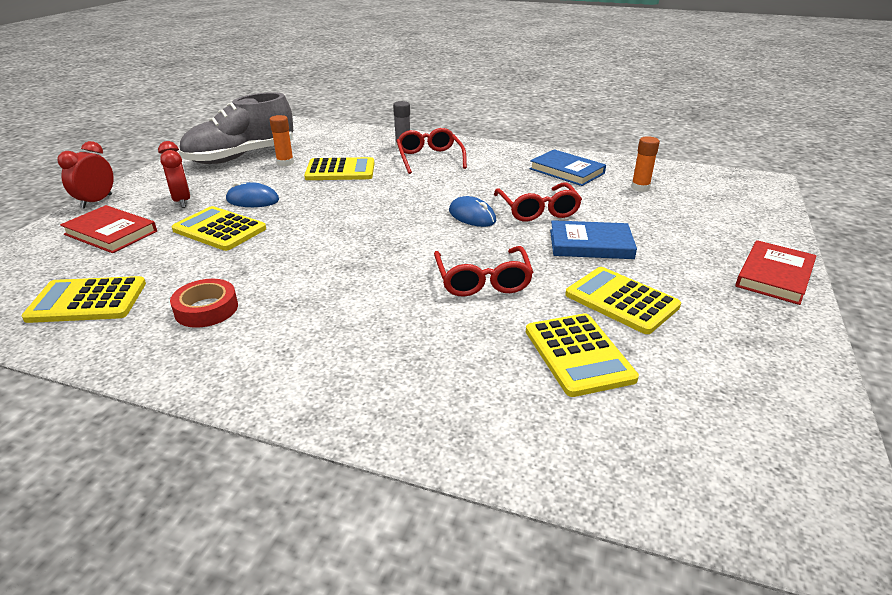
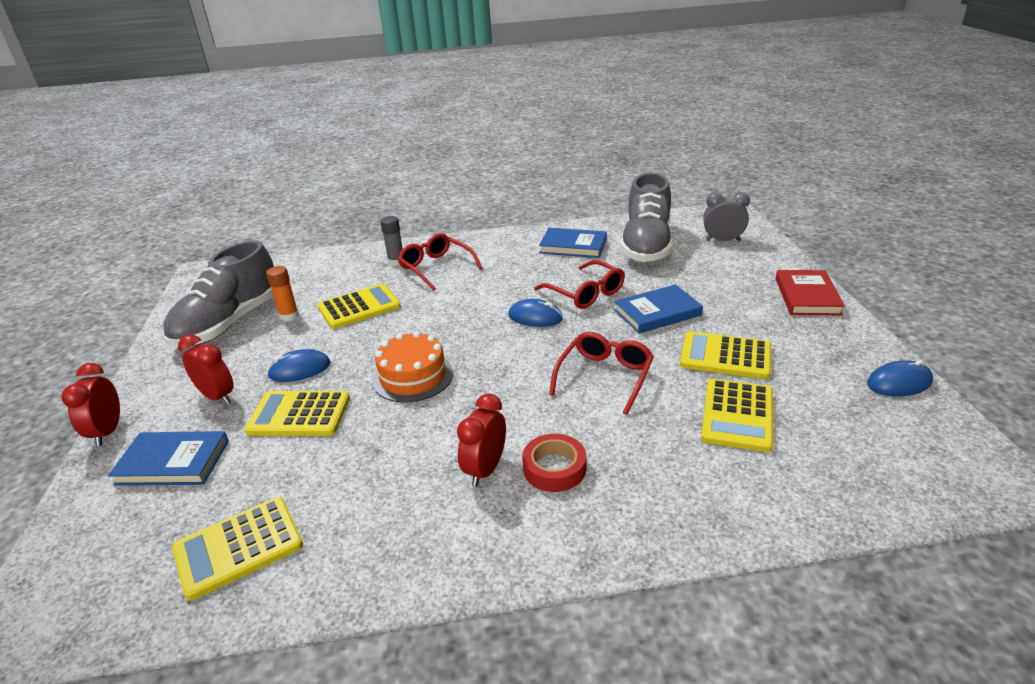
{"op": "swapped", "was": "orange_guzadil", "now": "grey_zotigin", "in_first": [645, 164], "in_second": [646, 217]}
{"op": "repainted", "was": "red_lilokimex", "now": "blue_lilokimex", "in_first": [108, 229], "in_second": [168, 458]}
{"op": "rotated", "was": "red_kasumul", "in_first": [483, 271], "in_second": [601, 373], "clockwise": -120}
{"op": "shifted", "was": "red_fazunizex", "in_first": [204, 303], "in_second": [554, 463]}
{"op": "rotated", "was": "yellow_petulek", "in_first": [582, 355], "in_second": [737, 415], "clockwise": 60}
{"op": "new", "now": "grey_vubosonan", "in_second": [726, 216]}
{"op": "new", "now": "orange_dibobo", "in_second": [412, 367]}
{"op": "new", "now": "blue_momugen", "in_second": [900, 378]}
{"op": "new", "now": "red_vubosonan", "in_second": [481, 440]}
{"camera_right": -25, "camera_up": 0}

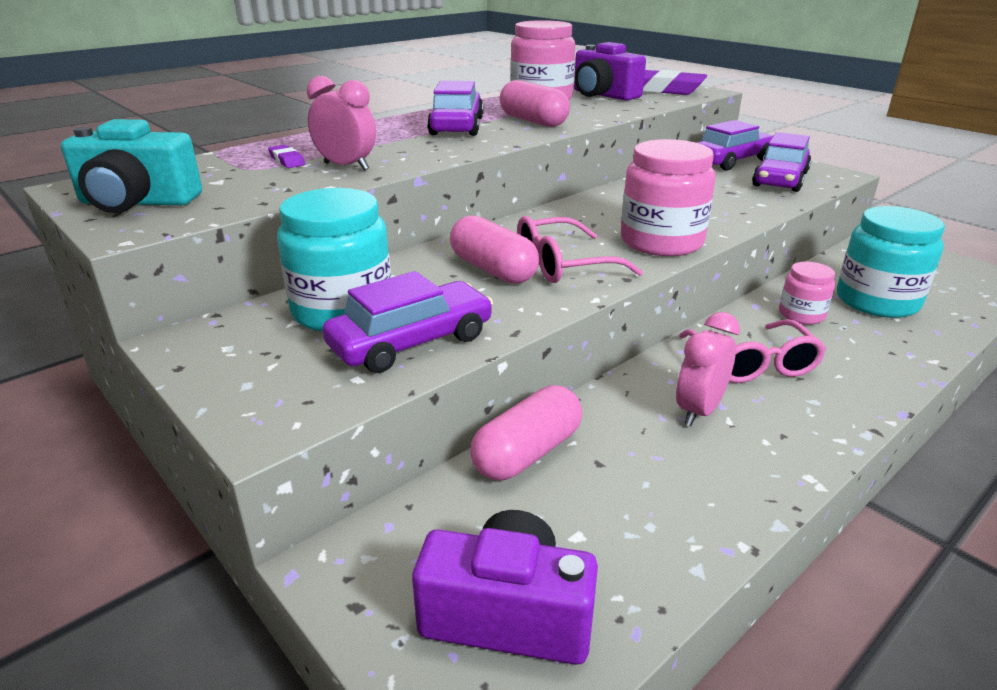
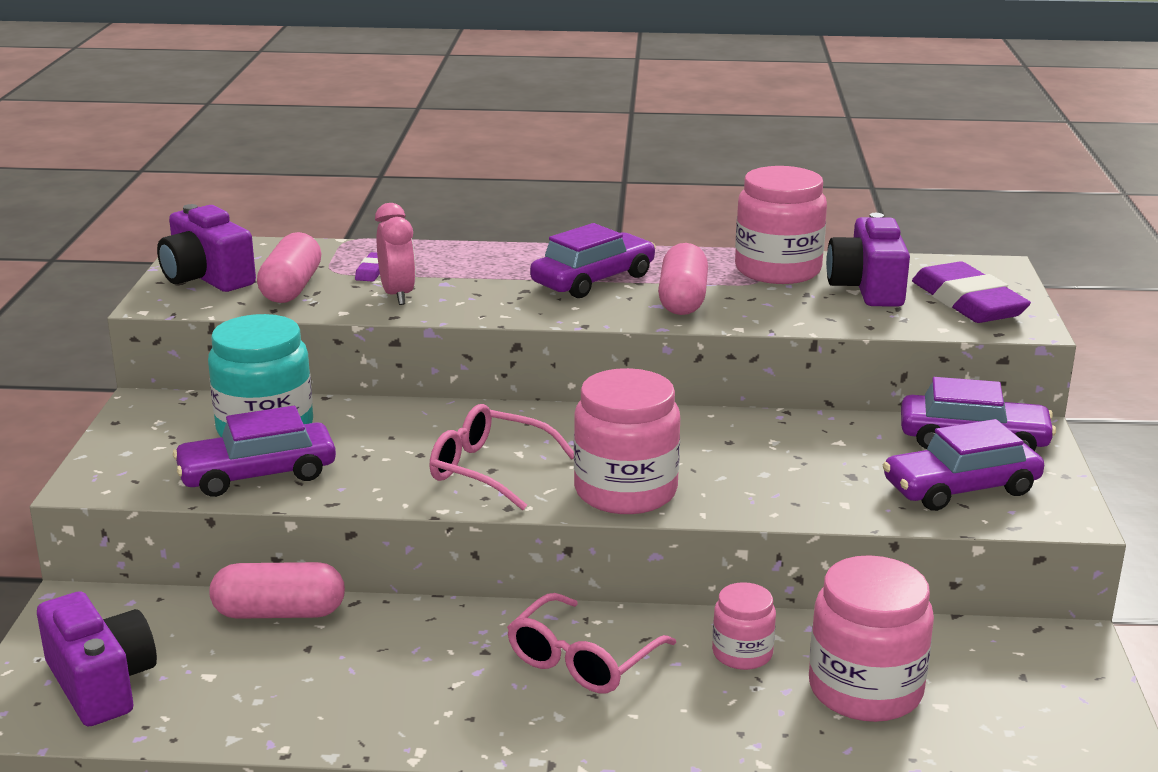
{"op": "repainted", "was": "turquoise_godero", "now": "purple_godero", "in_first": [131, 166], "in_second": [206, 248]}
{"op": "repainted", "was": "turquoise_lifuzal", "now": "pink_lifuzal", "in_first": [891, 262], "in_second": [871, 638]}
{"op": "shifted", "was": "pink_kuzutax", "in_first": [494, 249], "in_second": [289, 267]}
{"op": "rotated", "was": "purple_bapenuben", "in_first": [407, 322], "in_second": [254, 451], "clockwise": 150}
{"op": "gone", "was": "pink_vubosonan", "in_first": [708, 369]}
{"camera_right": 45, "camera_up": -5}

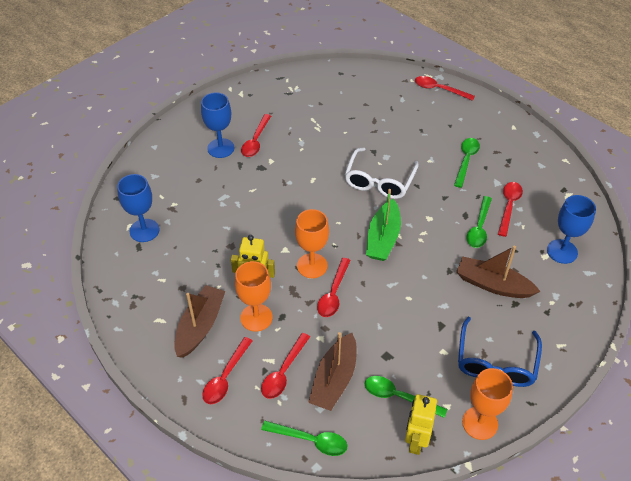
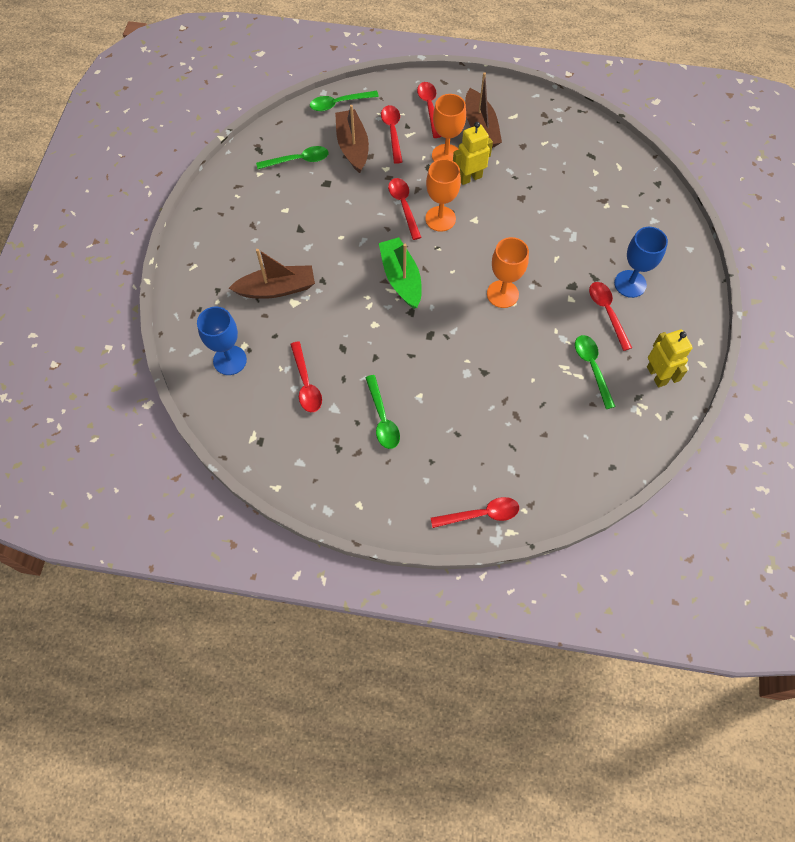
{"op": "gone", "was": "white_kasumul", "in_first": [382, 173]}
{"op": "gone", "was": "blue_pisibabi", "in_first": [138, 208]}
{"op": "shifted", "was": "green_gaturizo", "in_first": [479, 222], "in_second": [595, 372]}
{"op": "gone", "was": "blue_kasumul", "in_first": [500, 352]}
{"op": "shifted", "was": "orange_pisibabi", "in_first": [487, 404], "in_second": [508, 272]}
{"op": "shifted", "was": "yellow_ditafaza", "in_first": [421, 424], "in_second": [670, 358]}
{"camera_right": 145, "camera_up": 15}

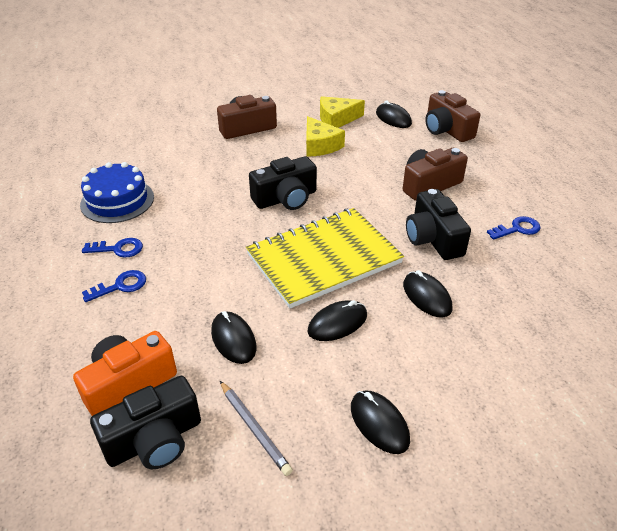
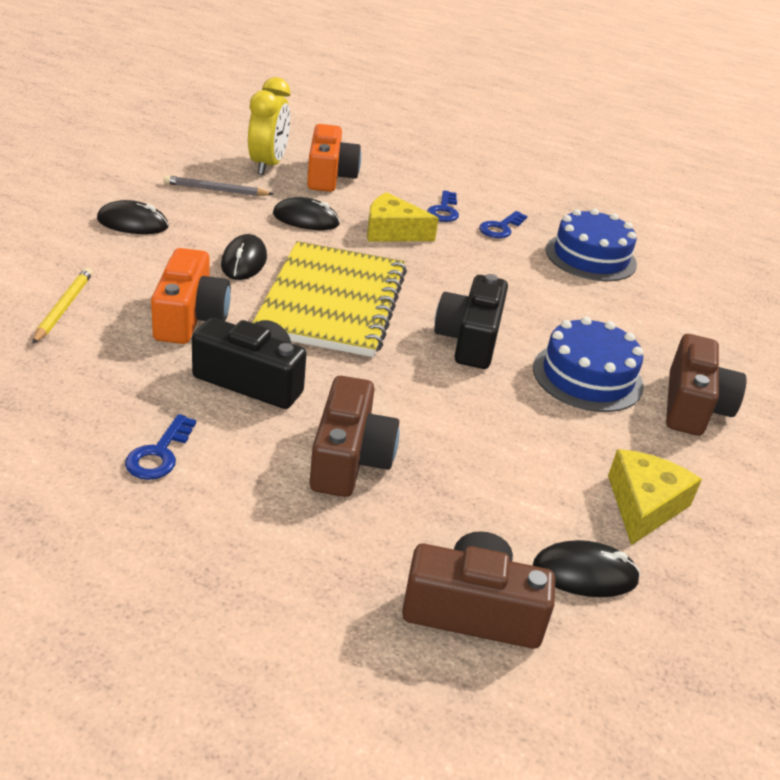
{"op": "shifted", "was": "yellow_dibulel", "in_first": [325, 136], "in_second": [403, 217]}
{"op": "swapped", "was": "black_momugen", "now": "orange_godero", "in_first": [427, 294], "in_second": [191, 296]}
{"op": "swapped", "was": "black_godero", "now": "yellow_vubosonan", "in_first": [145, 422], "in_second": [269, 126]}
{"op": "new", "now": "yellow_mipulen", "in_second": [62, 306]}
{"op": "new", "now": "blue_dibobo", "in_second": [588, 364]}
{"camera_right": 125, "camera_up": -5}

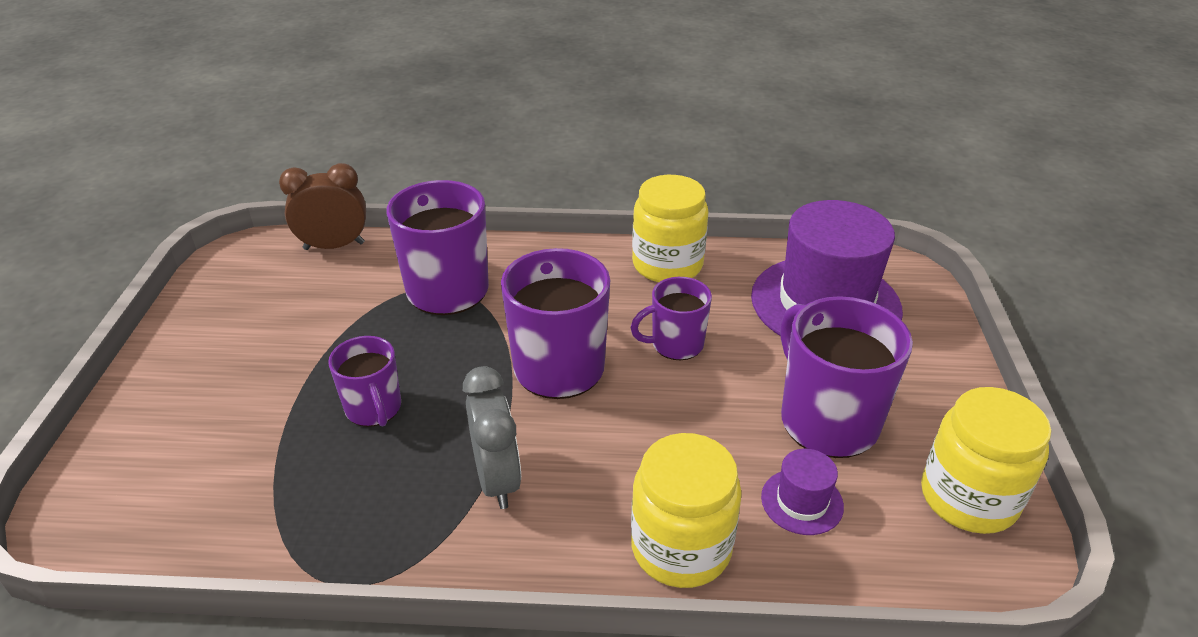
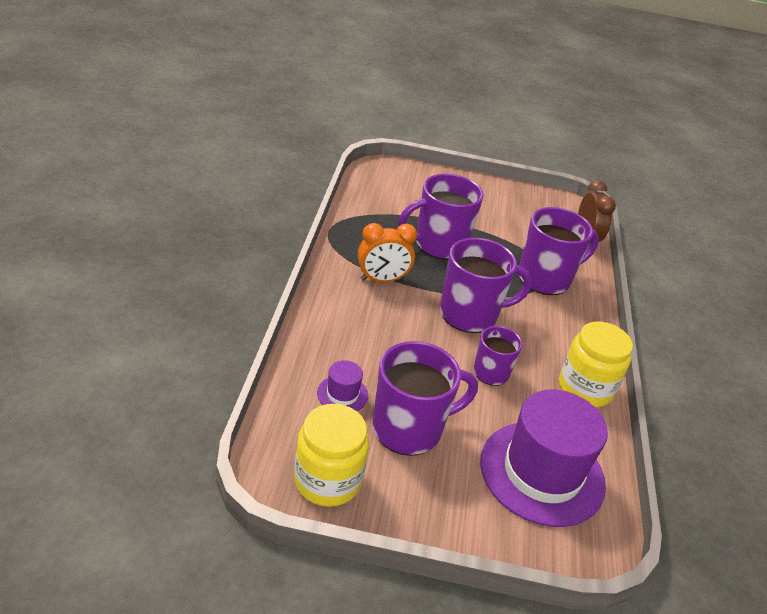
{"op": "scaled", "was": "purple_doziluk", "in_first": [364, 381], "in_second": [441, 216], "ratio": 1.71}
{"op": "repainted", "was": "grey_vubosonan", "now": "orange_vubosonan", "in_first": [492, 437], "in_second": [387, 252]}
{"op": "gone", "was": "yellow_lifuzal", "in_first": [686, 510]}
{"camera_right": 90, "camera_up": 0}

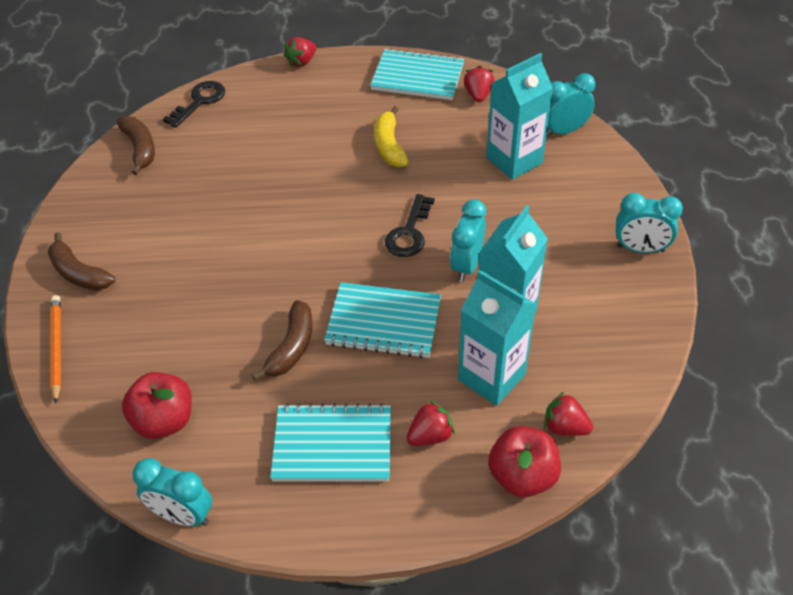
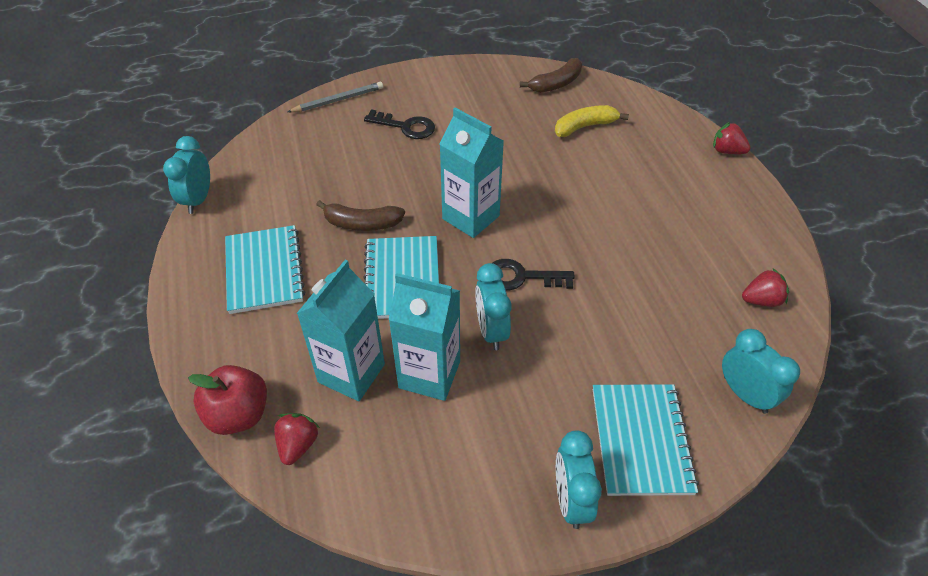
{"op": "shifted", "was": "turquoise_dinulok", "in_first": [417, 74], "in_second": [646, 440]}
{"op": "shifted", "was": "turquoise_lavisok", "in_first": [519, 116], "in_second": [472, 173]}
{"op": "shifted", "was": "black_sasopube", "in_first": [194, 104], "in_second": [399, 124]}
{"op": "shifted", "was": "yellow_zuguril", "in_first": [391, 136], "in_second": [592, 121]}
{"op": "rotated", "was": "turquoise_vubosonan", "in_first": [468, 240], "in_second": [493, 306], "clockwise": -105}
{"op": "gone", "was": "brown_zuguril", "in_first": [81, 262]}
{"op": "repainted", "was": "orange_mipulen", "now": "grey_mipulen", "in_first": [55, 349], "in_second": [335, 97]}
{"op": "gone", "was": "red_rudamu", "in_first": [157, 405]}
{"op": "gone", "was": "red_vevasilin", "in_first": [431, 423]}
{"camera_right": 75, "camera_up": 0}

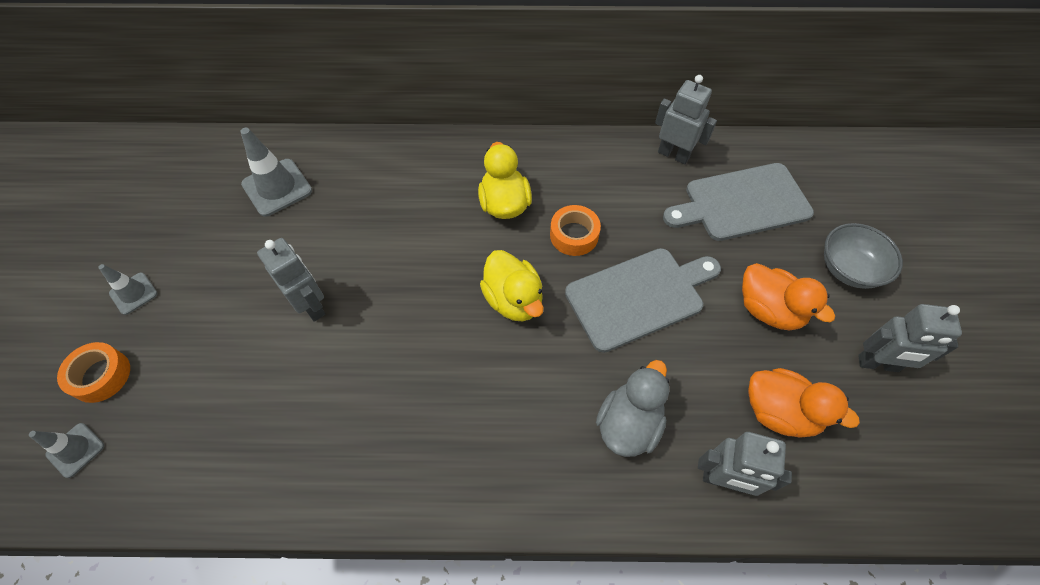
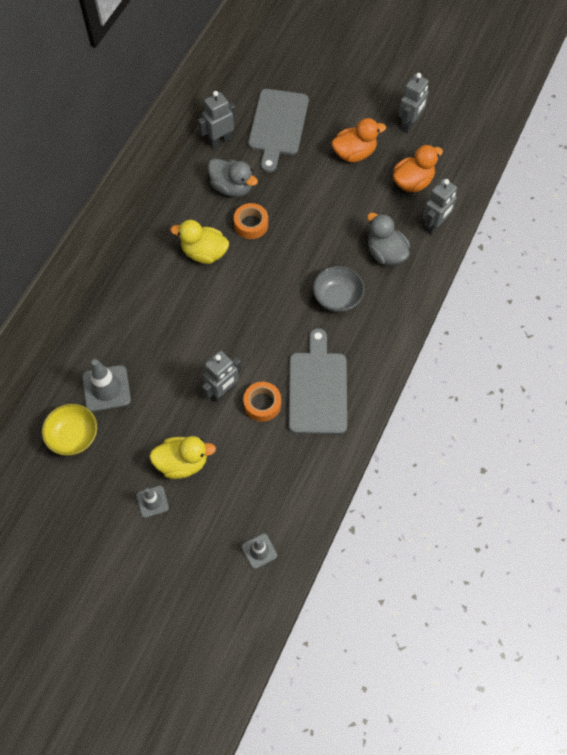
{"op": "shifted", "was": "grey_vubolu", "in_first": [863, 256], "in_second": [339, 289]}
{"op": "rotated", "was": "grey_ditafaza", "in_first": [291, 280], "in_second": [222, 376], "clockwise": 150}
{"op": "shifted", "was": "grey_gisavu", "in_first": [643, 300], "in_second": [318, 381]}
{"op": "shifted", "was": "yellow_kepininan", "in_first": [512, 286], "in_second": [182, 457]}
{"op": "shifted", "was": "orange_fazunizex", "in_first": [93, 372], "in_second": [262, 402]}
{"op": "new", "now": "grey_kepininan", "in_second": [233, 178]}
{"op": "new", "now": "yellow_vubolu", "in_second": [69, 430]}
{"camera_right": -65, "camera_up": 5}

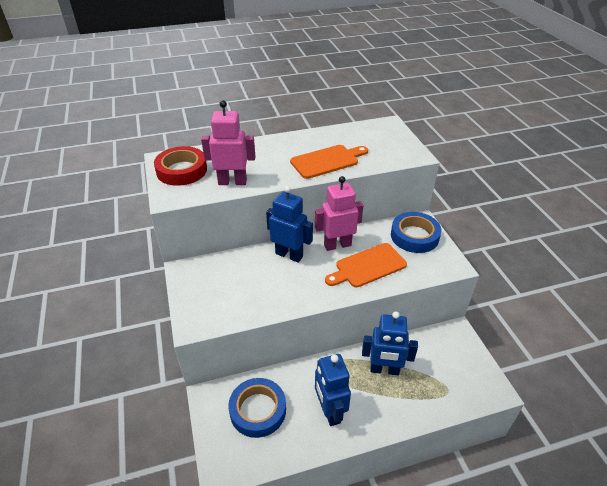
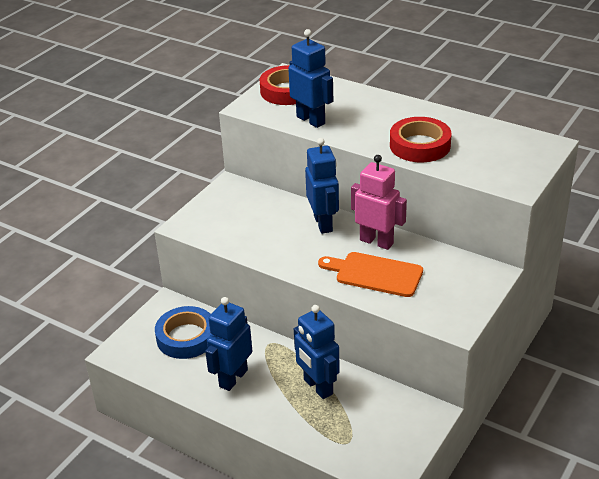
{"op": "repainted", "was": "pink_ditafaza", "now": "blue_ditafaza", "in_first": [228, 142], "in_second": [310, 78]}
{"op": "swapped", "was": "orange_gisavu", "now": "red_fazunizex", "in_first": [329, 162], "in_second": [421, 139]}
{"op": "gone", "was": "blue_fazunizex", "in_first": [416, 232]}
{"camera_right": 50, "camera_up": -5}

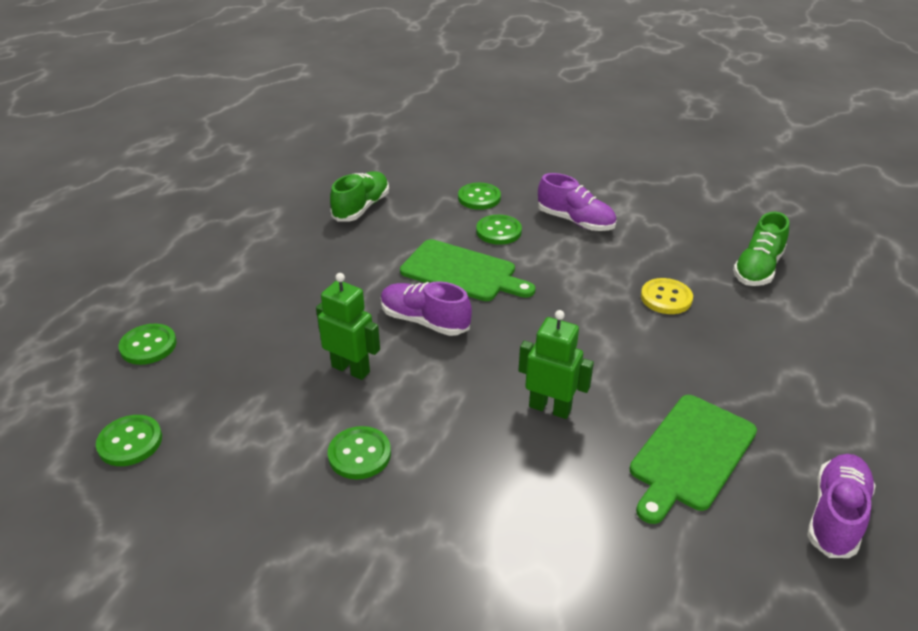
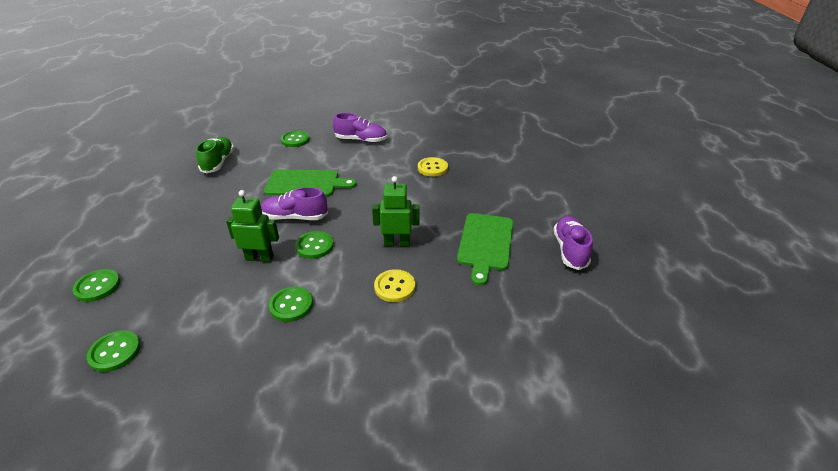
{"op": "gone", "was": "green_zotigin", "in_first": [761, 249]}
{"op": "shifted", "was": "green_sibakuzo", "in_first": [499, 230], "in_second": [314, 245]}
{"op": "new", "now": "yellow_sibakuzo", "in_second": [394, 285]}
{"camera_right": -25, "camera_up": 0}

